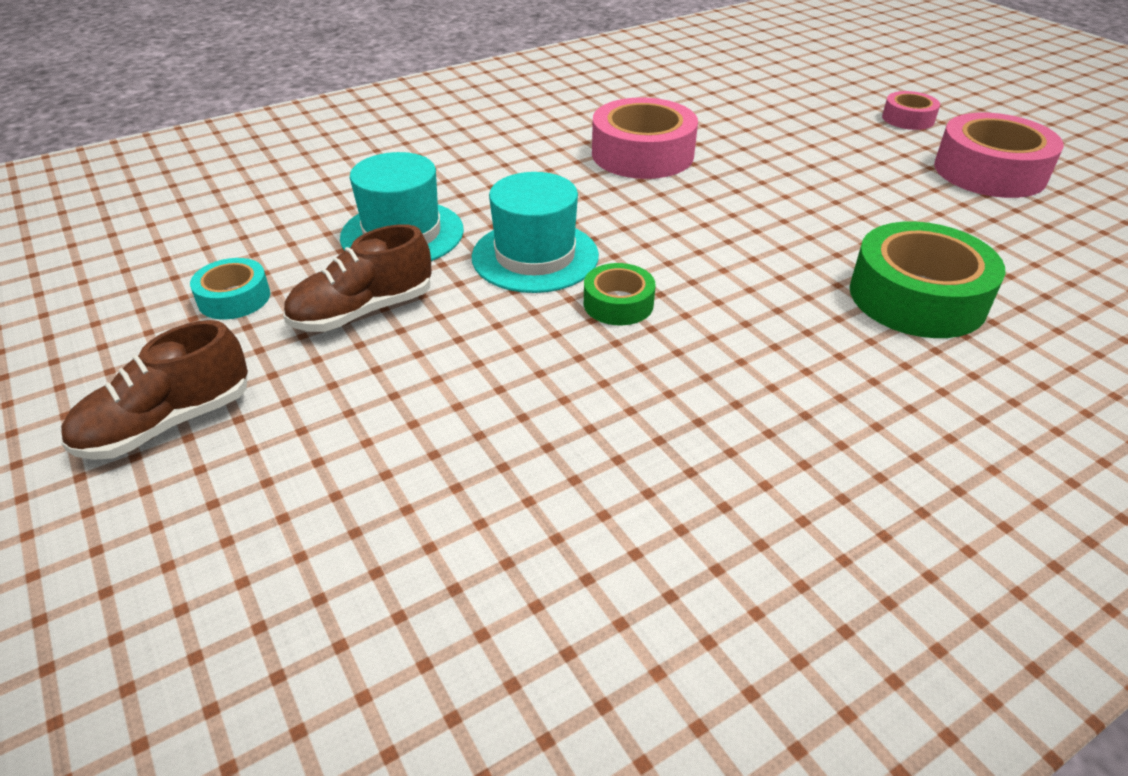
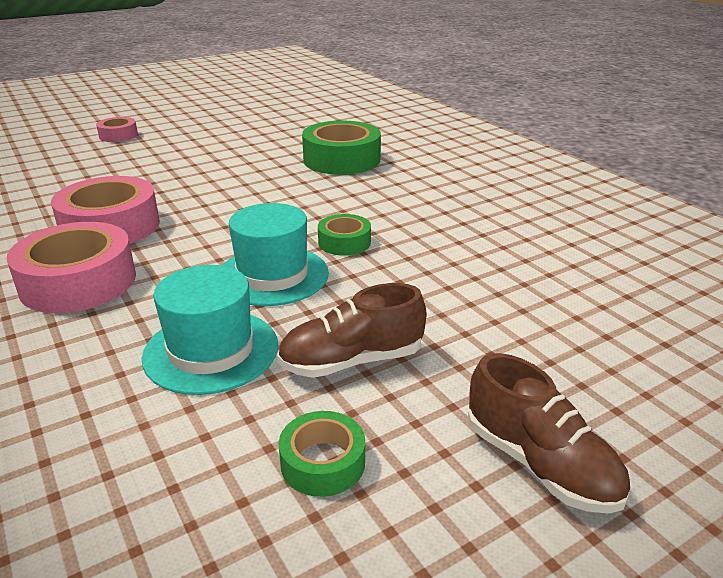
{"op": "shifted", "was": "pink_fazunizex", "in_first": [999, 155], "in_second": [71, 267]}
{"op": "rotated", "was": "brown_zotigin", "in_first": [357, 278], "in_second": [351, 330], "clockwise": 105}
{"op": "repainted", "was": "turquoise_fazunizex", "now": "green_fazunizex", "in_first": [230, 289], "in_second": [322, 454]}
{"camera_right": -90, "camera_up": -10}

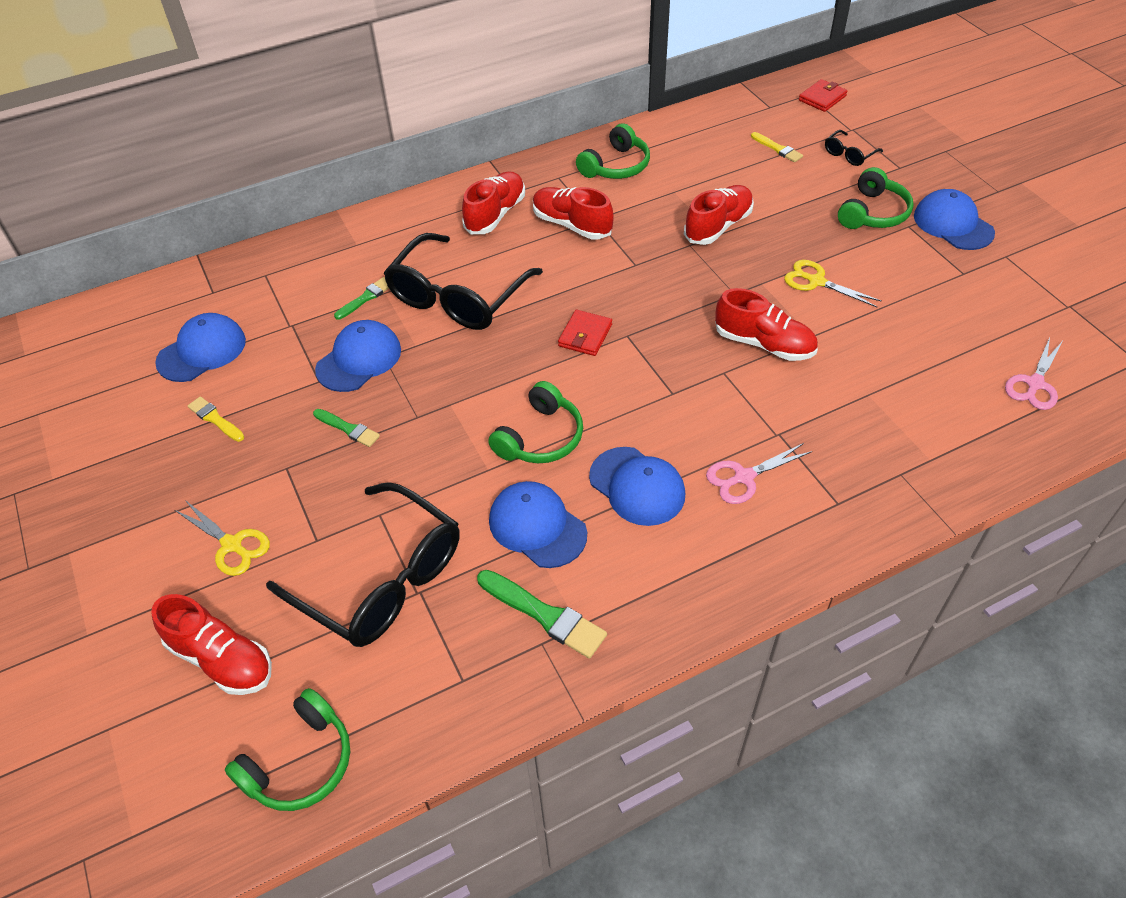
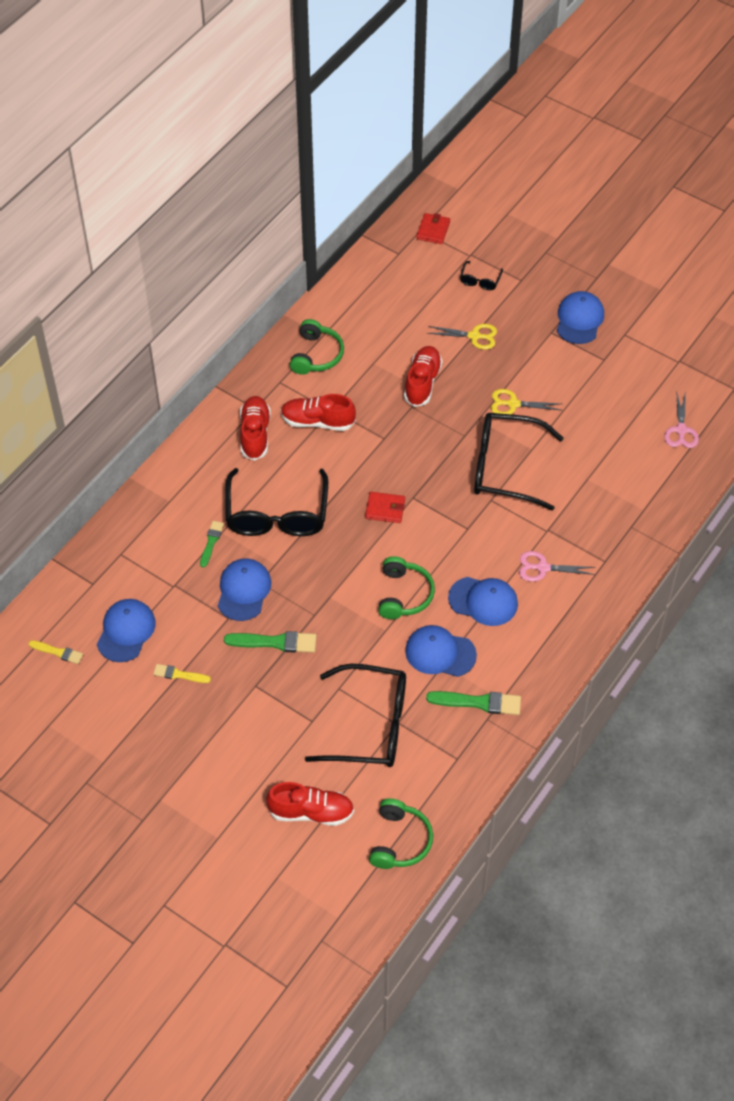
{"op": "shifted", "was": "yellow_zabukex", "in_first": [777, 147], "in_second": [56, 652]}
{"op": "gone", "was": "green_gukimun", "in_first": [876, 198]}
{"op": "rotated", "was": "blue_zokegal", "in_first": [954, 219], "in_second": [580, 317], "clockwise": 75}
{"op": "swapped", "was": "red_zotigin", "now": "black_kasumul", "in_first": [766, 324], "in_second": [519, 462]}
{"op": "rotated", "was": "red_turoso", "in_first": [585, 333], "in_second": [385, 507], "clockwise": -75}
{"op": "scaled", "was": "green_zabukex", "in_first": [346, 428], "in_second": [270, 642], "ratio": 1.62}
{"op": "rotated", "was": "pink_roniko", "in_first": [759, 473], "in_second": [557, 566], "clockwise": 60}
{"op": "shifted", "was": "yellow_roniko", "in_first": [222, 538], "in_second": [462, 337]}
{"camera_right": -30, "camera_up": 5}

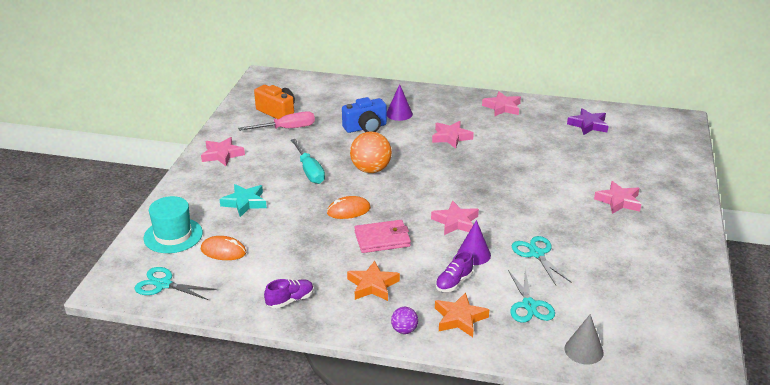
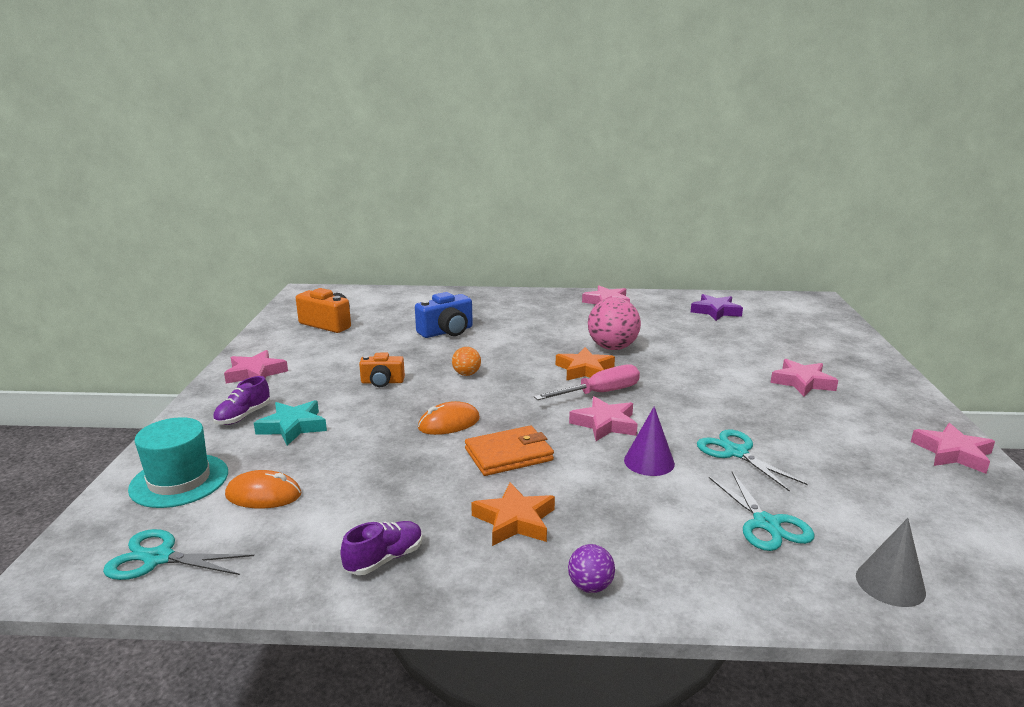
{"op": "gone", "was": "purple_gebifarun", "in_first": [400, 102]}
{"op": "shifted", "was": "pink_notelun", "in_first": [276, 121], "in_second": [587, 382]}
{"op": "shifted", "was": "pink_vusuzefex", "in_first": [453, 135], "in_second": [953, 448]}
{"op": "scaled", "was": "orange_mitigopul", "in_first": [371, 152], "in_second": [466, 361], "ratio": 0.52}
{"op": "swapped", "was": "turquoise_notelun", "now": "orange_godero", "in_first": [308, 161], "in_second": [382, 370]}
{"op": "repainted", "was": "pink_turoso", "now": "orange_turoso", "in_first": [382, 236], "in_second": [509, 451]}
{"op": "shifted", "was": "purple_zotigin", "in_first": [454, 271], "in_second": [241, 400]}
{"op": "shifted", "was": "orange_vusuzefex", "in_first": [462, 314], "in_second": [585, 364]}
{"op": "new", "now": "pink_mitigopul", "in_second": [614, 323]}
{"camera_right": -10, "camera_up": -10}

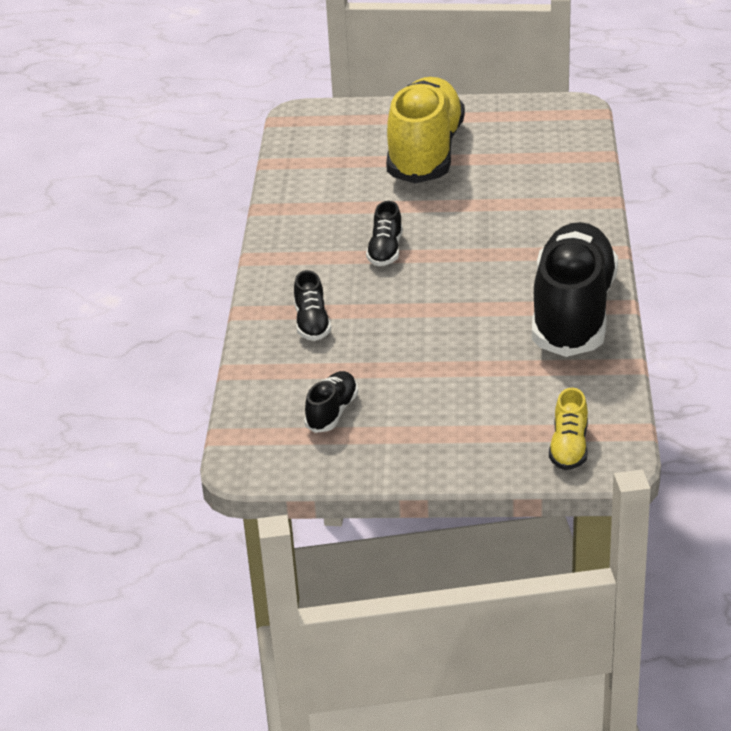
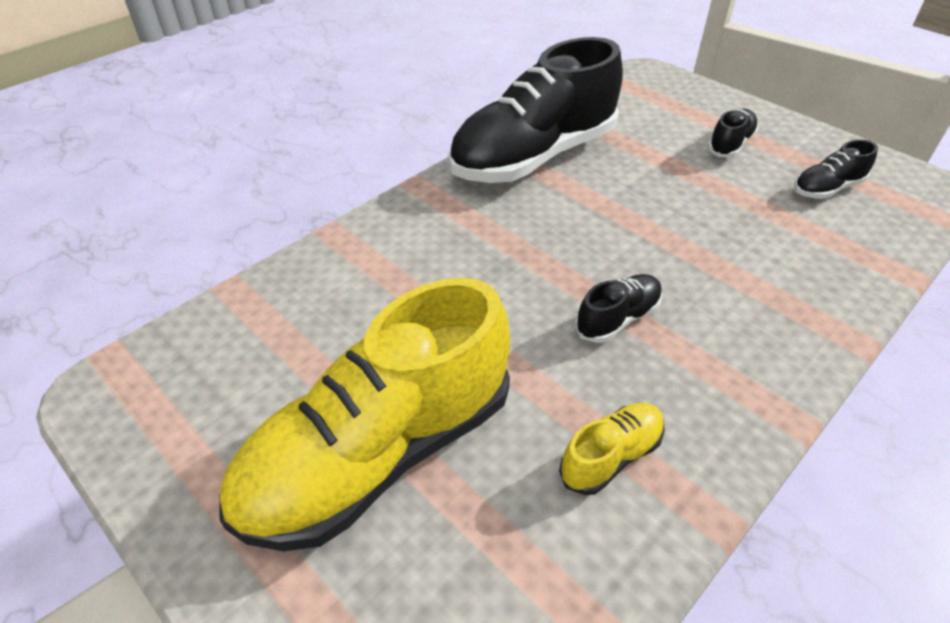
{"op": "shifted", "was": "black_zotigin", "in_first": [312, 305], "in_second": [733, 133]}
{"op": "shifted", "was": "yellow_zotigin", "in_first": [568, 428], "in_second": [612, 449]}
{"camera_right": -140, "camera_up": 10}

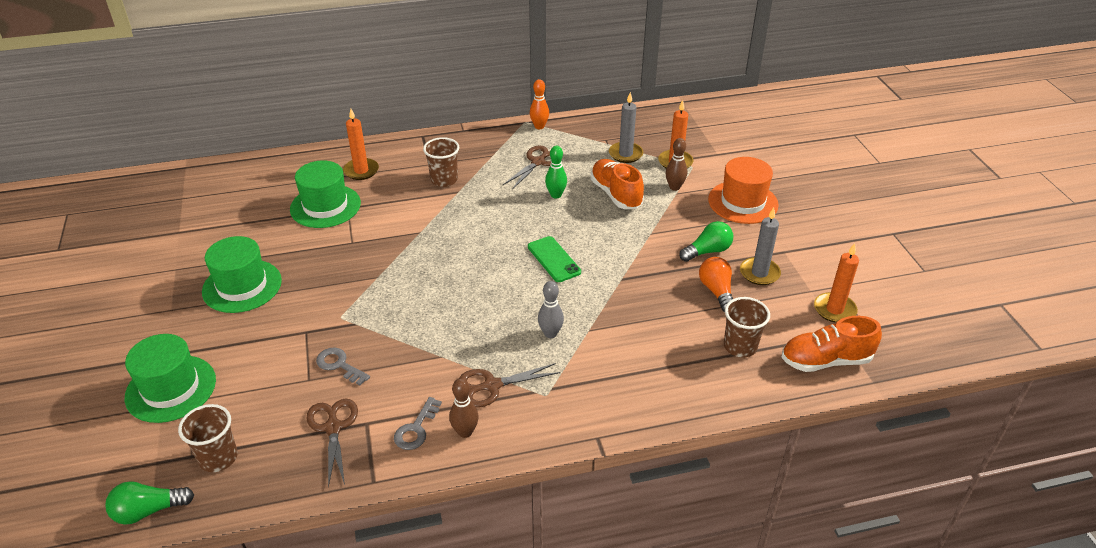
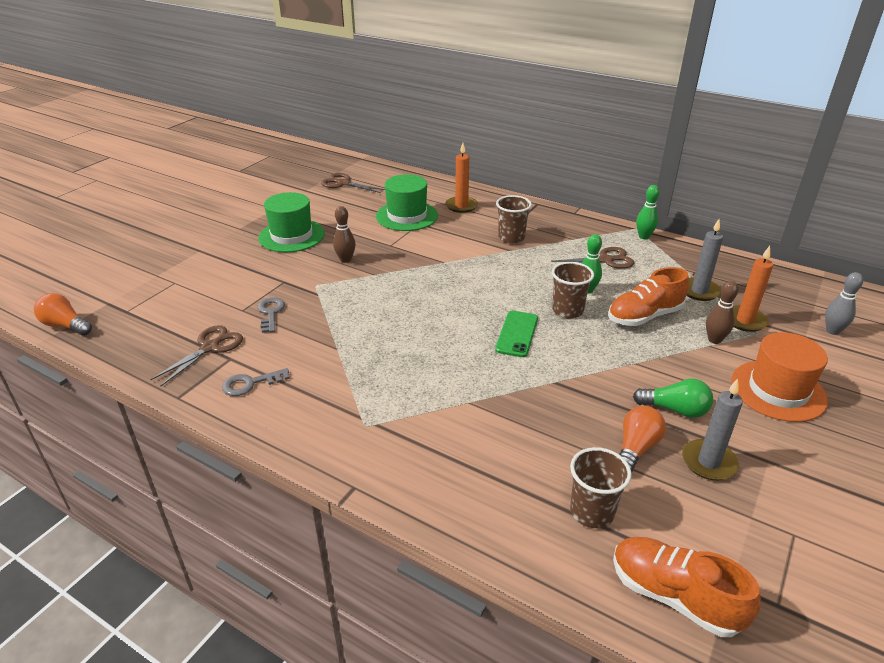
{"op": "repainted", "was": "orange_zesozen", "now": "green_zesozen", "in_first": [539, 104], "in_second": [648, 212]}
{"op": "rotated", "was": "orange_zotigin", "in_first": [617, 184], "in_second": [648, 296], "clockwise": -135}
{"op": "gone", "was": "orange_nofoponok", "in_first": [836, 283]}
{"op": "shifted", "was": "grey_zesozen", "in_first": [551, 309], "in_second": [844, 303]}
{"op": "gone", "was": "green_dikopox", "in_first": [170, 378]}
{"op": "shifted", "was": "brown_roniko", "in_first": [509, 385], "in_second": [353, 183]}
{"op": "shifted", "was": "brown_zesozen", "in_first": [464, 408], "in_second": [344, 234]}
{"op": "shifted", "was": "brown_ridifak", "in_first": [208, 438], "in_second": [573, 290]}
{"op": "repainted", "was": "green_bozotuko", "now": "orange_bozotuko", "in_first": [149, 503], "in_second": [63, 314]}
{"camera_right": 45, "camera_up": -5}

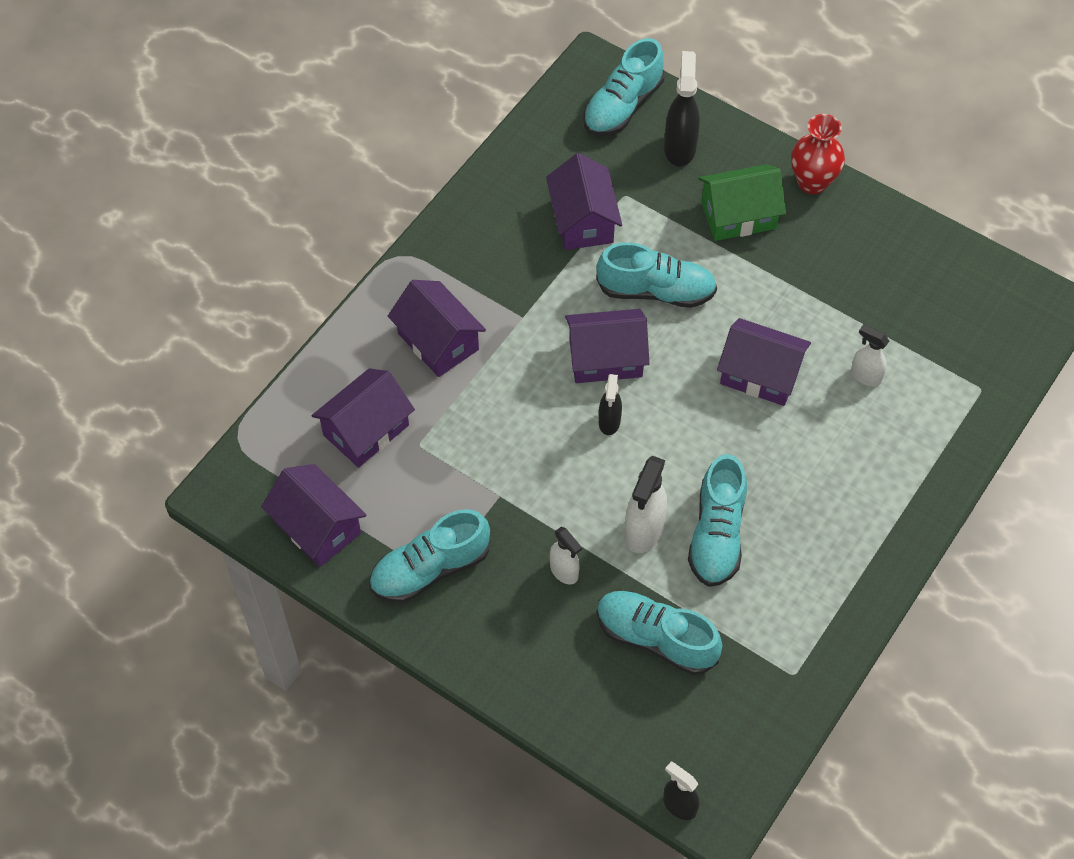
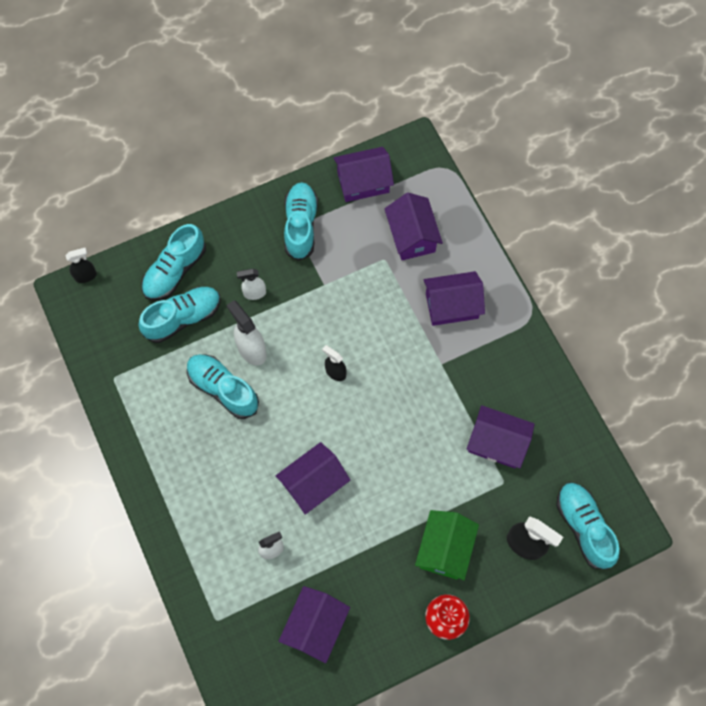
{"op": "shifted", "was": "turquoise_zotigin", "in_first": [656, 275], "in_second": [174, 262]}
{"op": "shifted", "was": "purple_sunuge", "in_first": [607, 346], "in_second": [314, 624]}
{"camera_right": 120, "camera_up": 10}

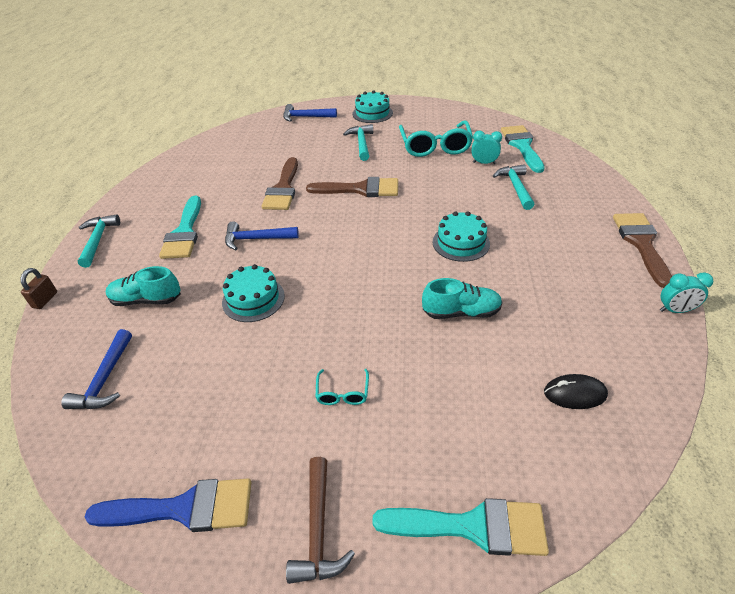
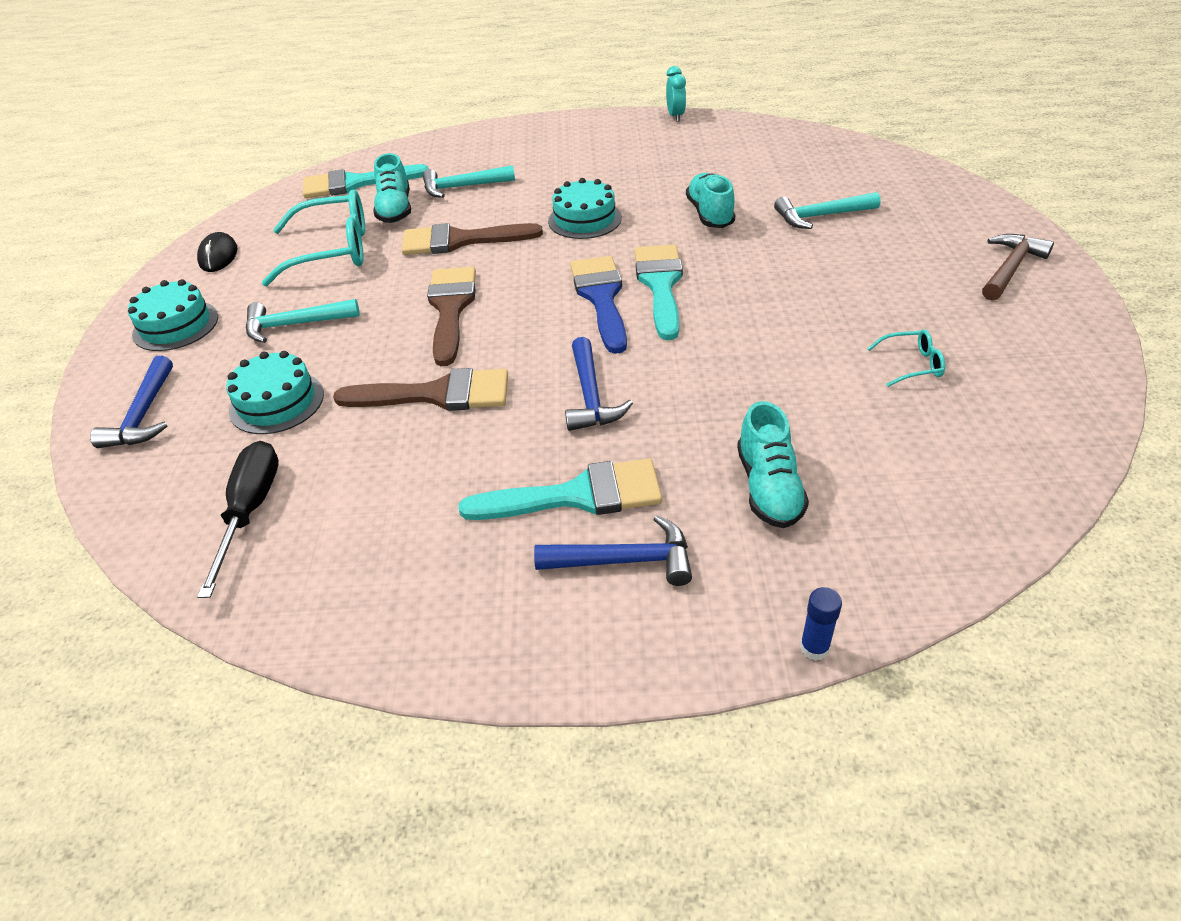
{"op": "swapped", "was": "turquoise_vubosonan", "now": "turquoise_zotigin", "in_first": [487, 147], "in_second": [392, 188]}
{"op": "shifted", "was": "brown_zabukex", "in_first": [642, 250], "in_second": [472, 239]}
{"op": "shifted", "was": "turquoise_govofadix", "in_first": [99, 241], "in_second": [827, 210]}
{"op": "shifted", "was": "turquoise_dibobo", "in_first": [253, 293], "in_second": [275, 392]}
{"op": "swapped", "was": "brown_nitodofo", "now": "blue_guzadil", "in_first": [39, 288], "in_second": [821, 624]}
{"op": "shifted", "was": "blue_govofadix", "in_first": [96, 369], "in_second": [613, 550]}
{"op": "shifted", "was": "turquoise_kasumul", "in_first": [342, 387], "in_second": [906, 358]}
{"op": "shifted", "was": "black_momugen", "in_first": [576, 391], "in_second": [217, 252]}
{"op": "rotated", "was": "brown_govofadix", "in_first": [320, 520], "in_second": [1018, 267], "clockwise": -45}
{"op": "shifted", "was": "blue_zabukex", "in_first": [168, 505], "in_second": [598, 305]}
{"op": "shifted", "was": "turquoise_zabukex", "in_first": [460, 527], "in_second": [659, 292]}
{"op": "new", "now": "black_notelun", "in_second": [238, 519]}
{"camera_right": -95, "camera_up": 0}

